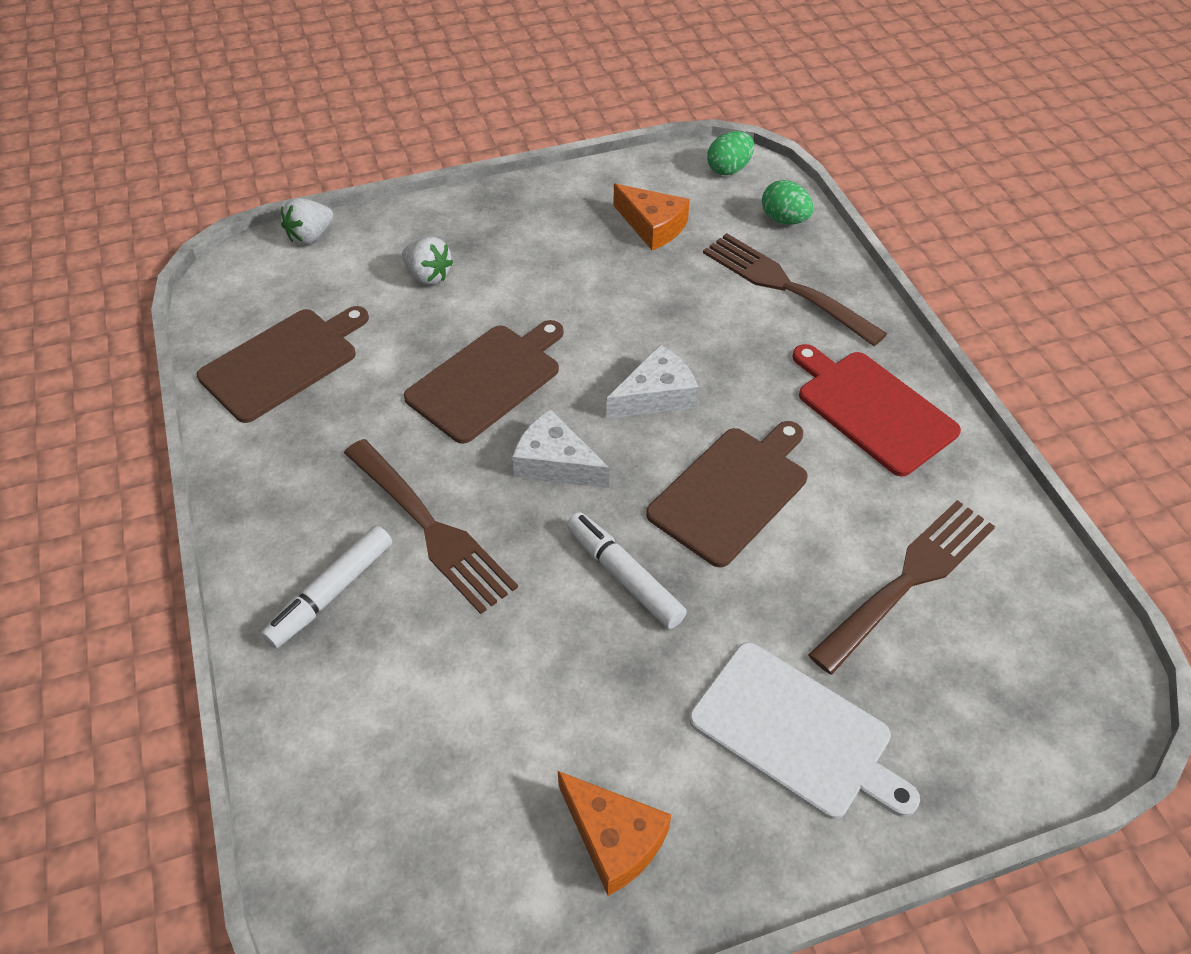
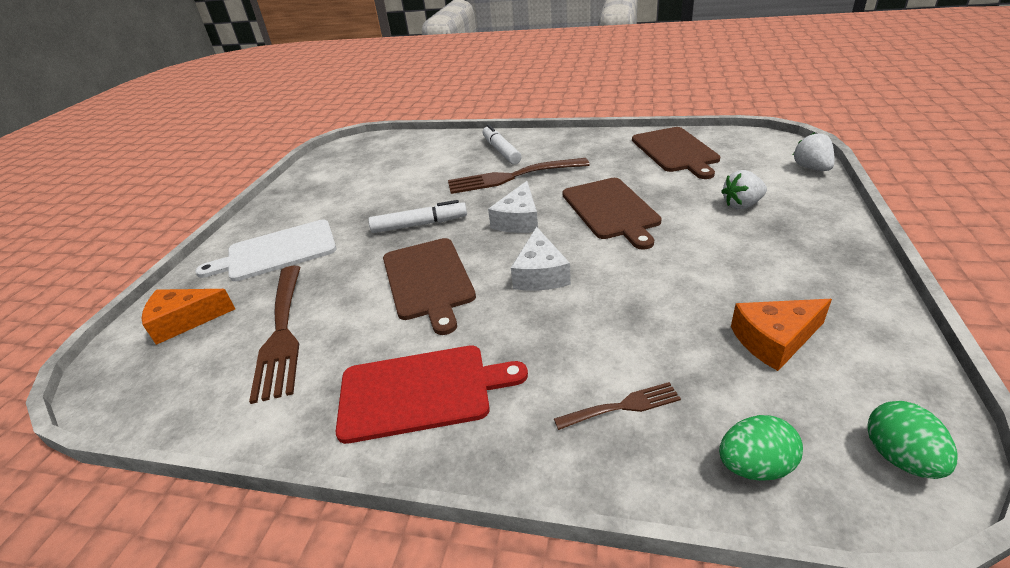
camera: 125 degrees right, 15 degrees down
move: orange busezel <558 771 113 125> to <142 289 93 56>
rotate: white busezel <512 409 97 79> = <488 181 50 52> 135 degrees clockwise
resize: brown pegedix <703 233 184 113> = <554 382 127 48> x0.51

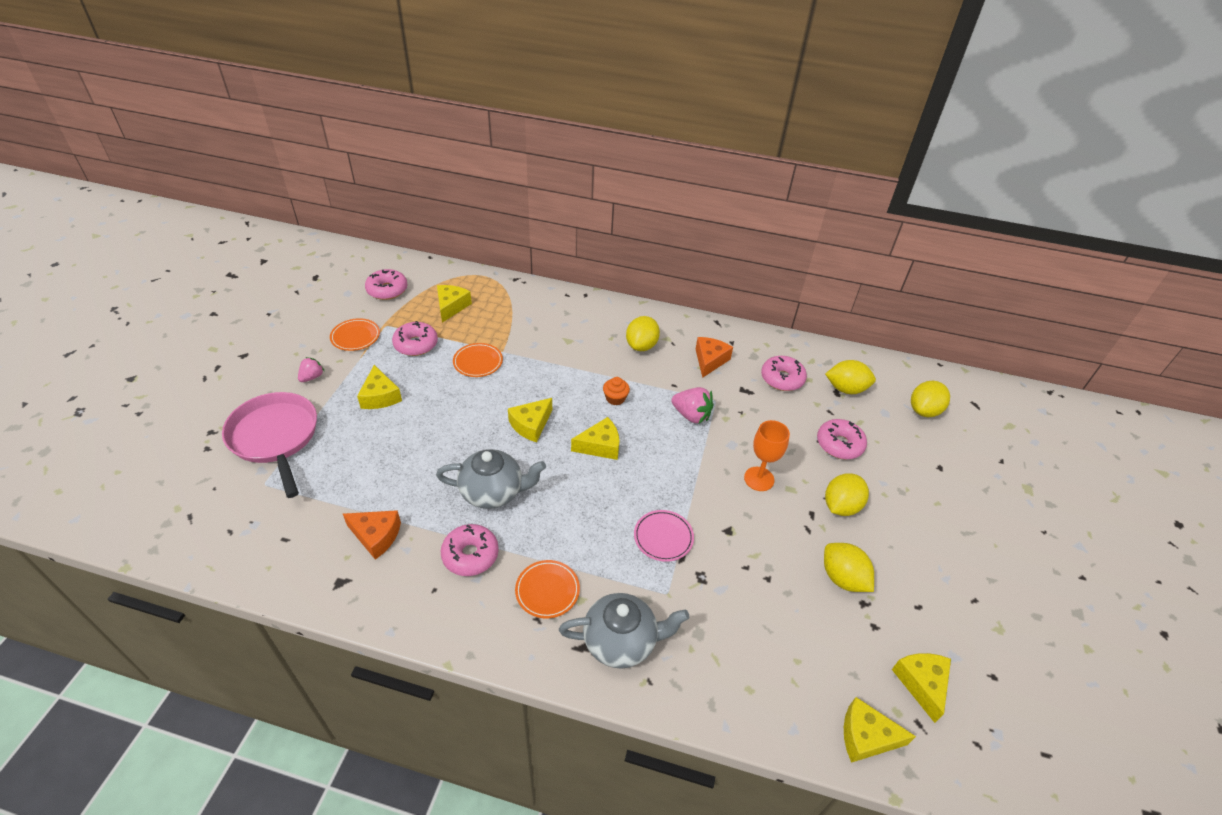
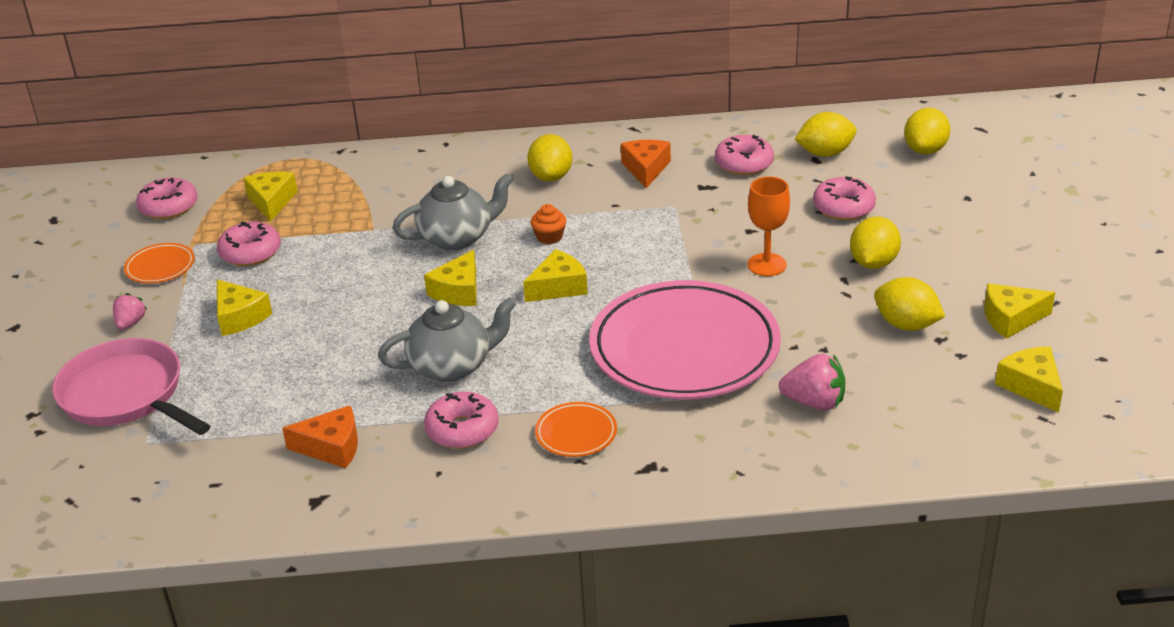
camera: 15 degrees left, 10 degrees down
delete: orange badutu <453 343 50 34>
move: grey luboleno <559 593 130 76> to <393 173 120 77>; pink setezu <671 387 42 36> to <779 354 66 56>; yellow busezel <844 697 72 66> to <984 284 71 55>
resize: pink badutu <634 510 60 52> = <589 280 192 119> x2.47

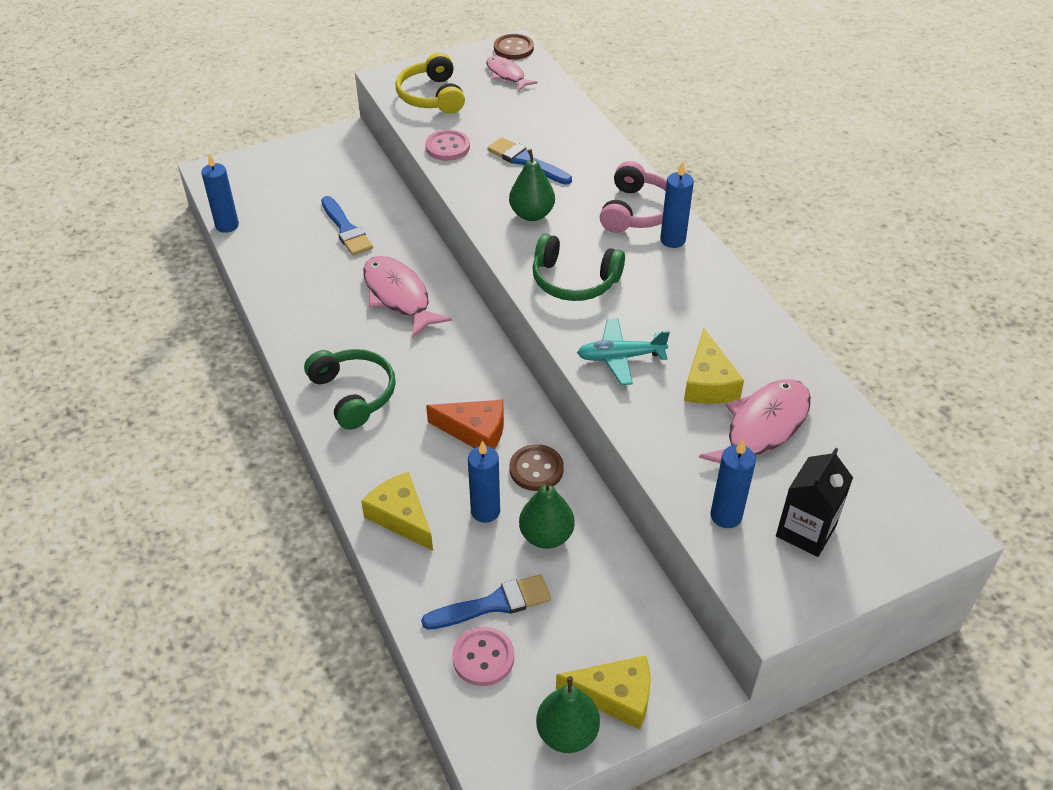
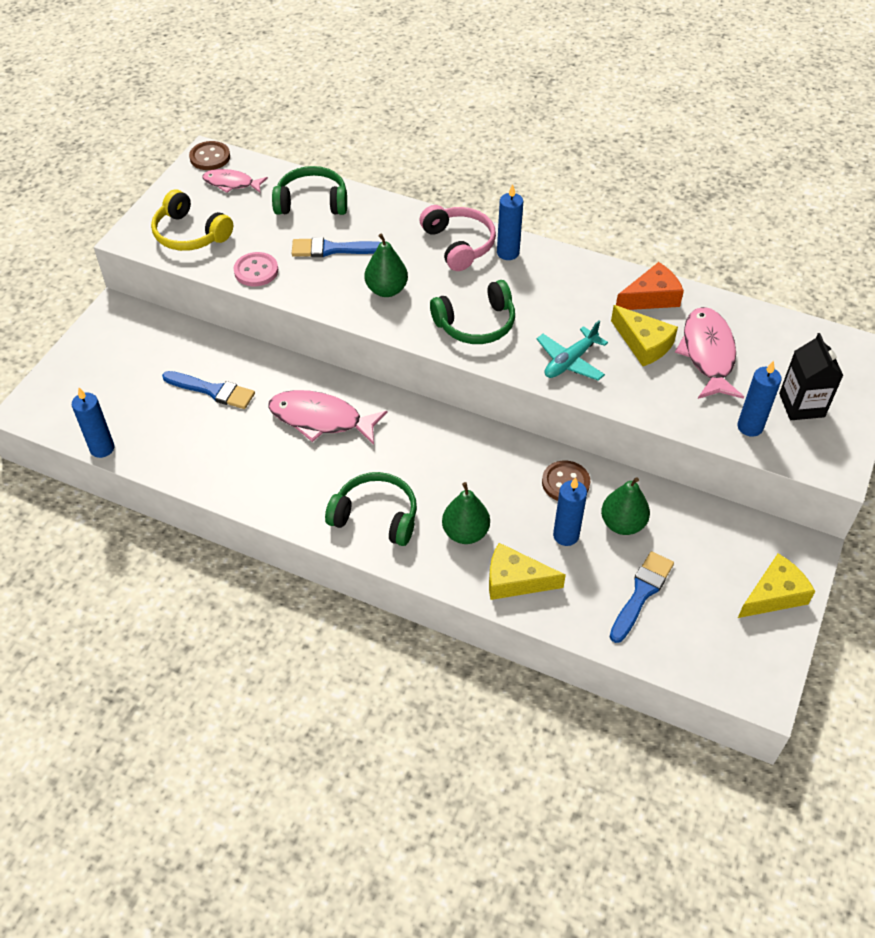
camera: 40 degrees left, 5 degrees up
delete: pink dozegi <452 627 62 59>
insert: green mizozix <272 166 75 49>
move: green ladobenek <536 676 64 77> to <442 482 48 62>; orange busezel <426 400 78 50> to <616 262 68 48>

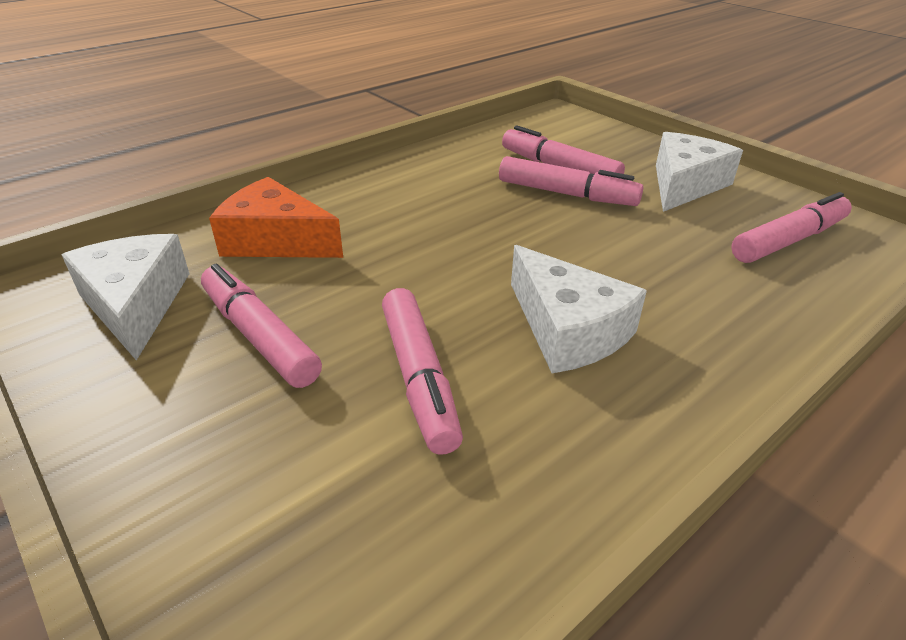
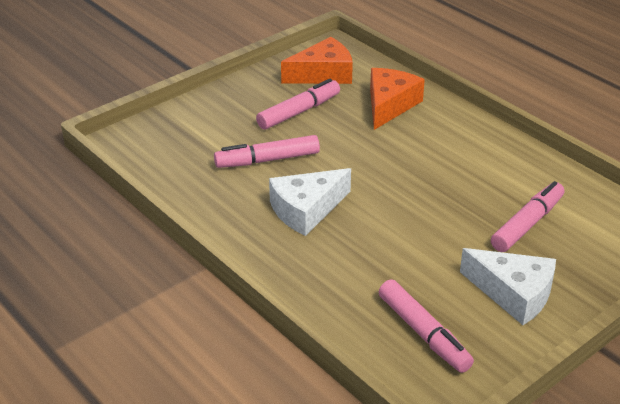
camera: 90 degrees right, 0 degrees up
delete: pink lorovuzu <499 156 144 50>
recolor: white busezel <62 234 128 127> to orange busezel <281 37 72 47>

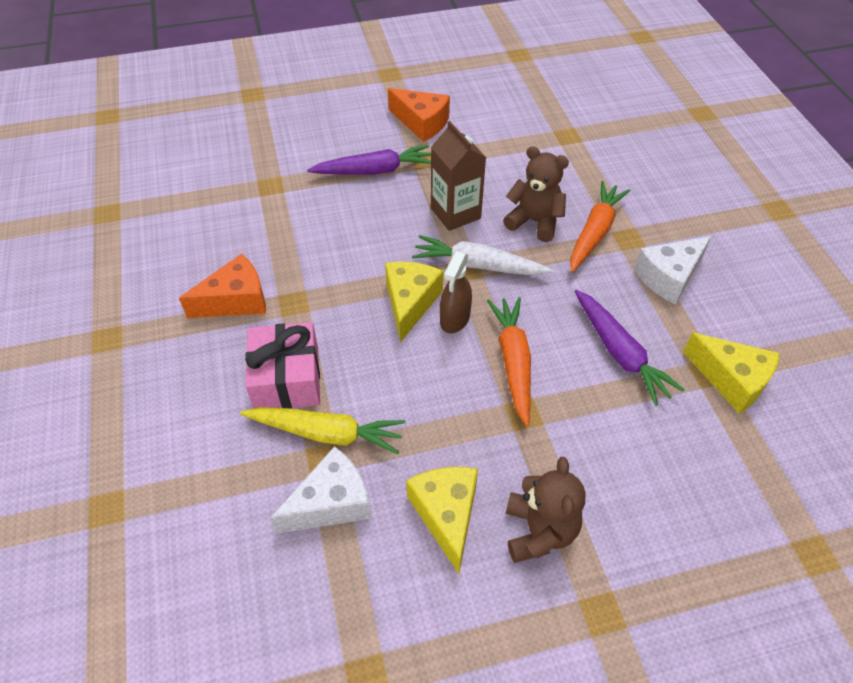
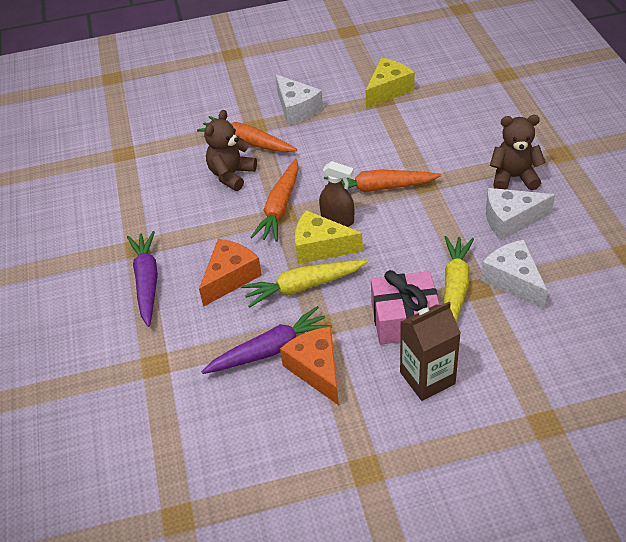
camera: 85 degrees left, 5 degrees down
insert: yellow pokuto <241 260 127 48>
move: orange busezel <388 88 62 54> to <199 239 63 68>; purple pokuto <575 290 110 116> to <202 306 130 68>; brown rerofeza <431 121 55 110> to <400 302 61 99>
recolor: white pokuto <412 235 141 40> to orange pokuto <251 159 48 83>; yellow busezel <406 467 72 107> to white busezel <486 188 69 52>

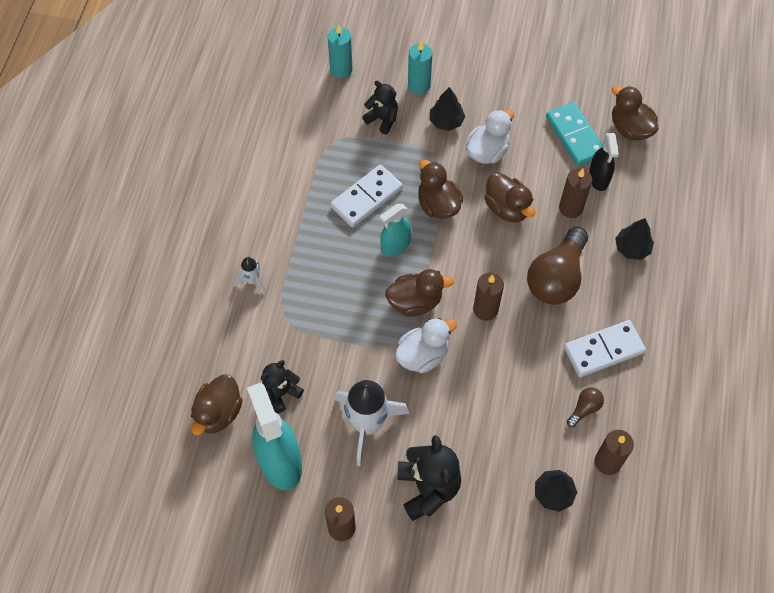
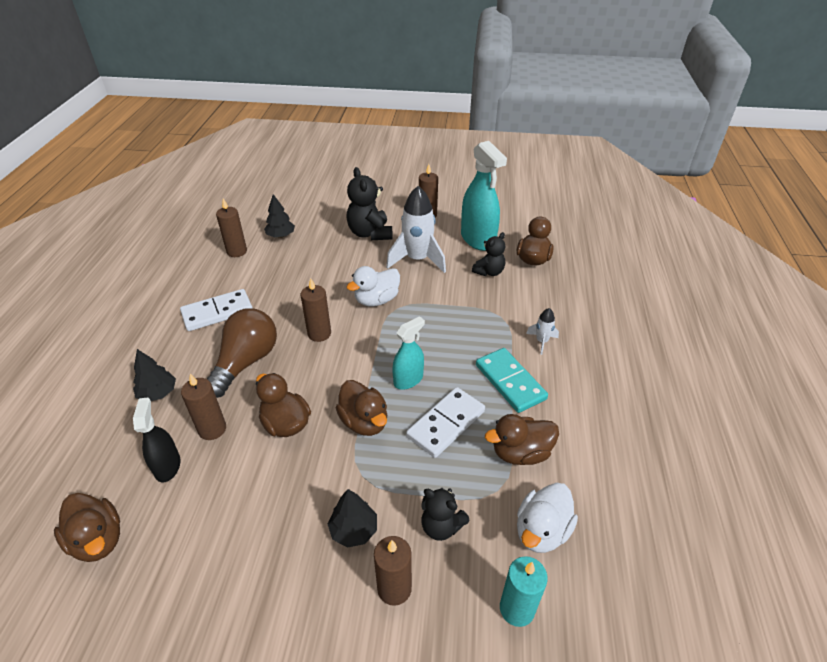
camera: 175 degrees right, 20 degrees down
delete: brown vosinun <567 387 37 40>
move: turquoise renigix <546 102 57 64> to <476 348 72 65>; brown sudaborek <385 269 69 47> to <485 414 74 51>; white sudaborek <465 109 49 55> to <517 483 61 70>
recolor: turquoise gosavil <408 41 25 53> to brown gosavil <374 536 38 70>

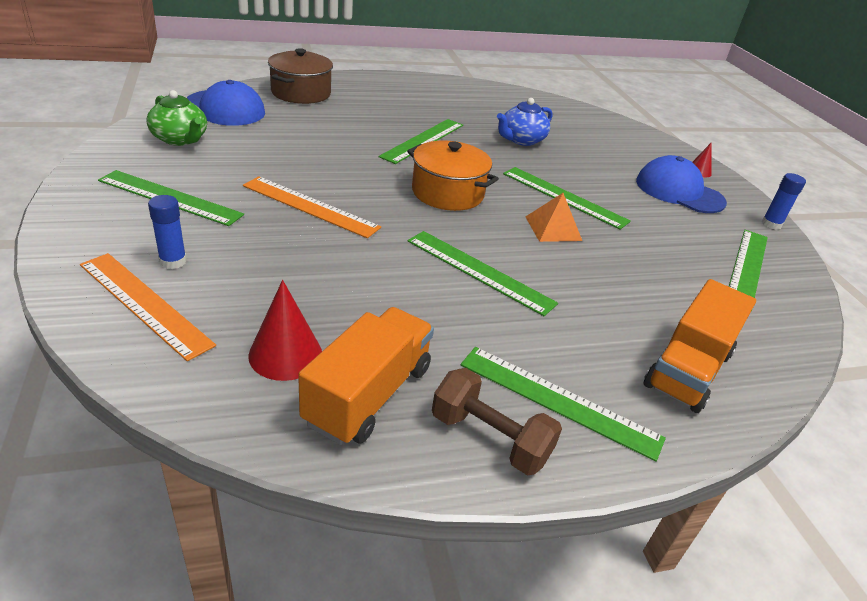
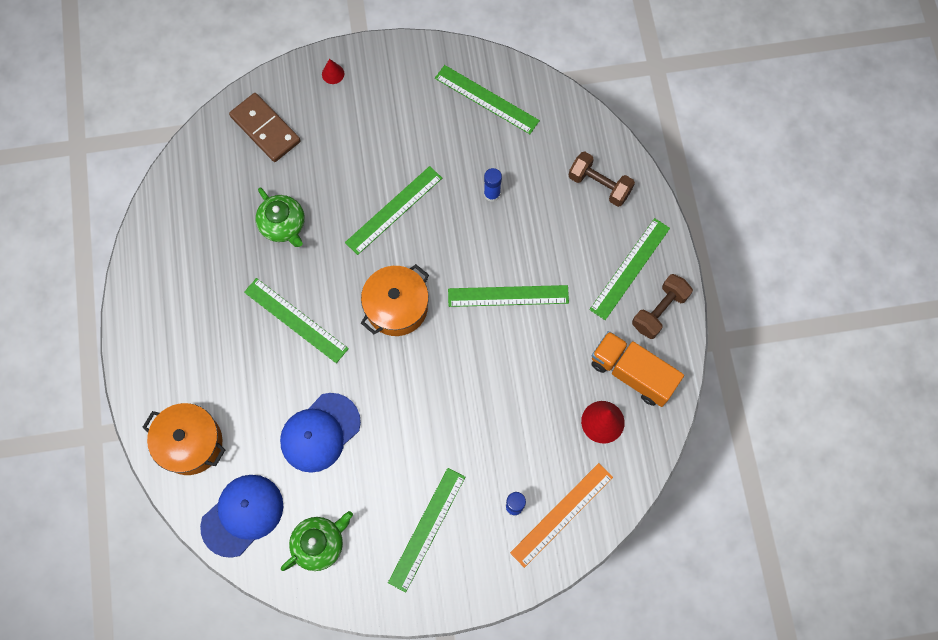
camera: 80 degrees left, 35 degrees up
delete: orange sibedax <243 176 138 62>; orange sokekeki <526 193 56 49>
insert: brown renigix <229 93 72 69>
move: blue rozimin <636 155 91 58> to <280 393 81 80>; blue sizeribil <761 173 45 57> to <484 168 18 34>
replace: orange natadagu <644 279 112 134> to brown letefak <569 152 66 55>
recolor: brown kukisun <268 48 65 56> to orange kukisun <143 403 82 72>; blue luboleno <497 98 56 48> to green luboleno <256 187 49 60>
rotate: green sibedax <408 231 150 85> = <448 285 121 22> 45 degrees clockwise

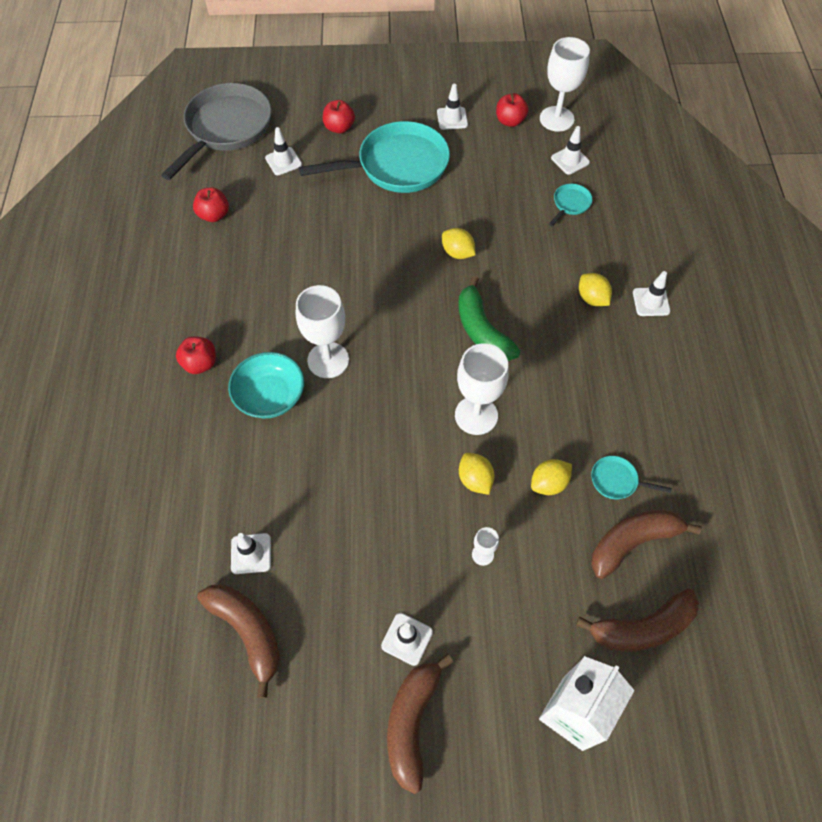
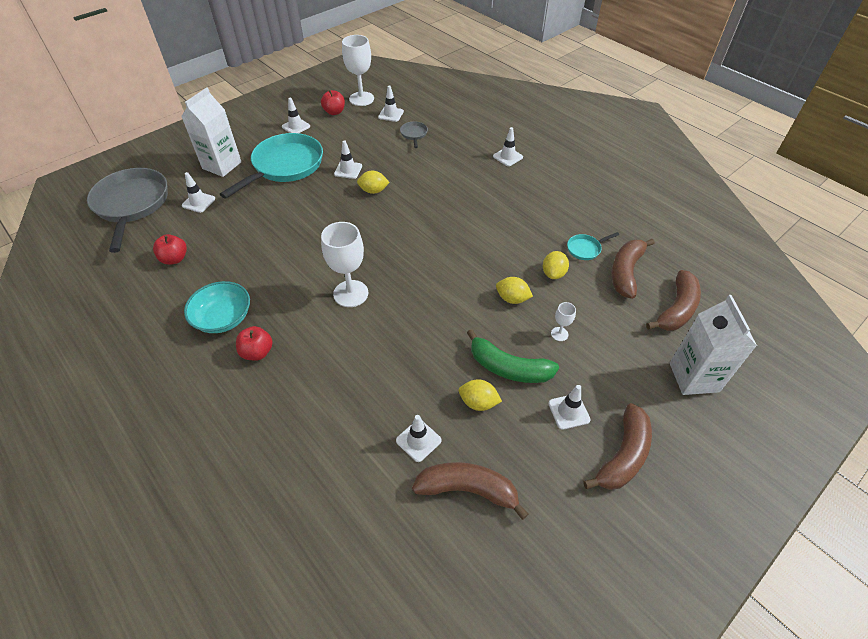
camera: 40 degrees left, 10 degrees down
delete: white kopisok <455 343 54 92>
insert: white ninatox <334 140 28 39>
move: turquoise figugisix <228 352 76 66> to <184 281 66 52>; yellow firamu <579 273 33 33> to <459 379 43 32>; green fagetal <458 276 63 85> to <467 329 92 54>
replace: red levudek <323 100 32 33> to white rerofeza <181 87 60 90>
recolor: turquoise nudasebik <549 184 43 42> to grey nudasebik <400 121 28 27>
rotate: brown fagetal <387 654 66 140> = <583 403 69 87> 120 degrees counterclockwise

